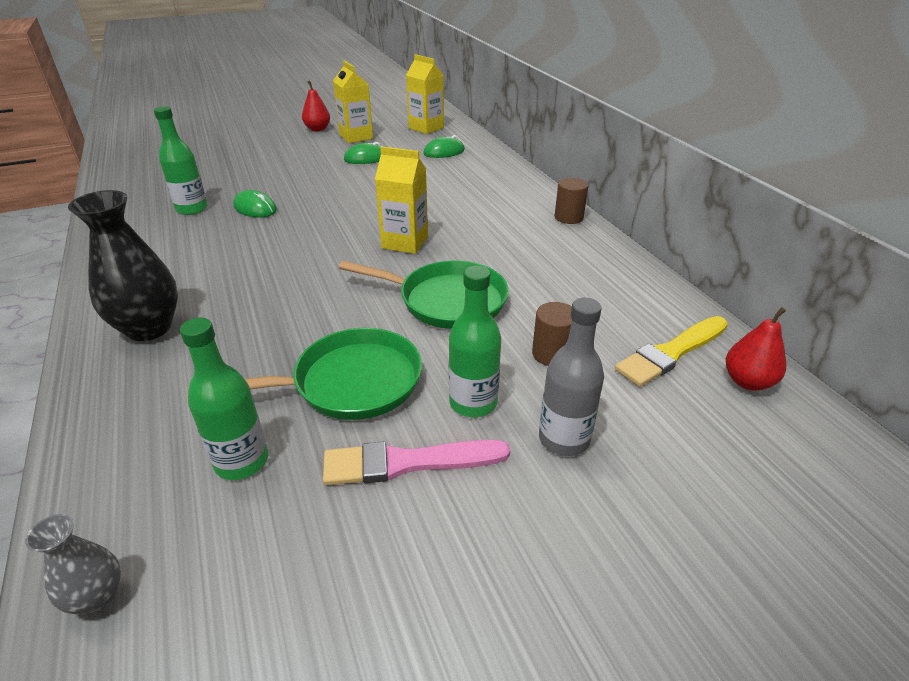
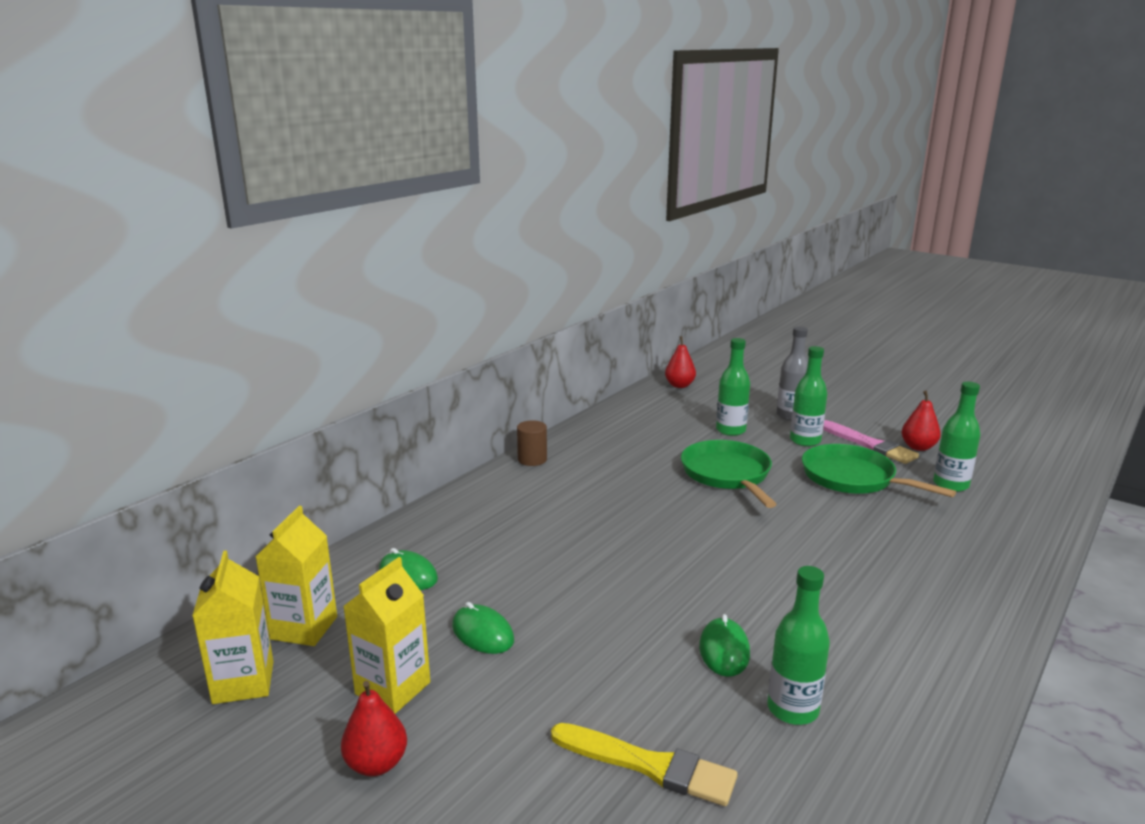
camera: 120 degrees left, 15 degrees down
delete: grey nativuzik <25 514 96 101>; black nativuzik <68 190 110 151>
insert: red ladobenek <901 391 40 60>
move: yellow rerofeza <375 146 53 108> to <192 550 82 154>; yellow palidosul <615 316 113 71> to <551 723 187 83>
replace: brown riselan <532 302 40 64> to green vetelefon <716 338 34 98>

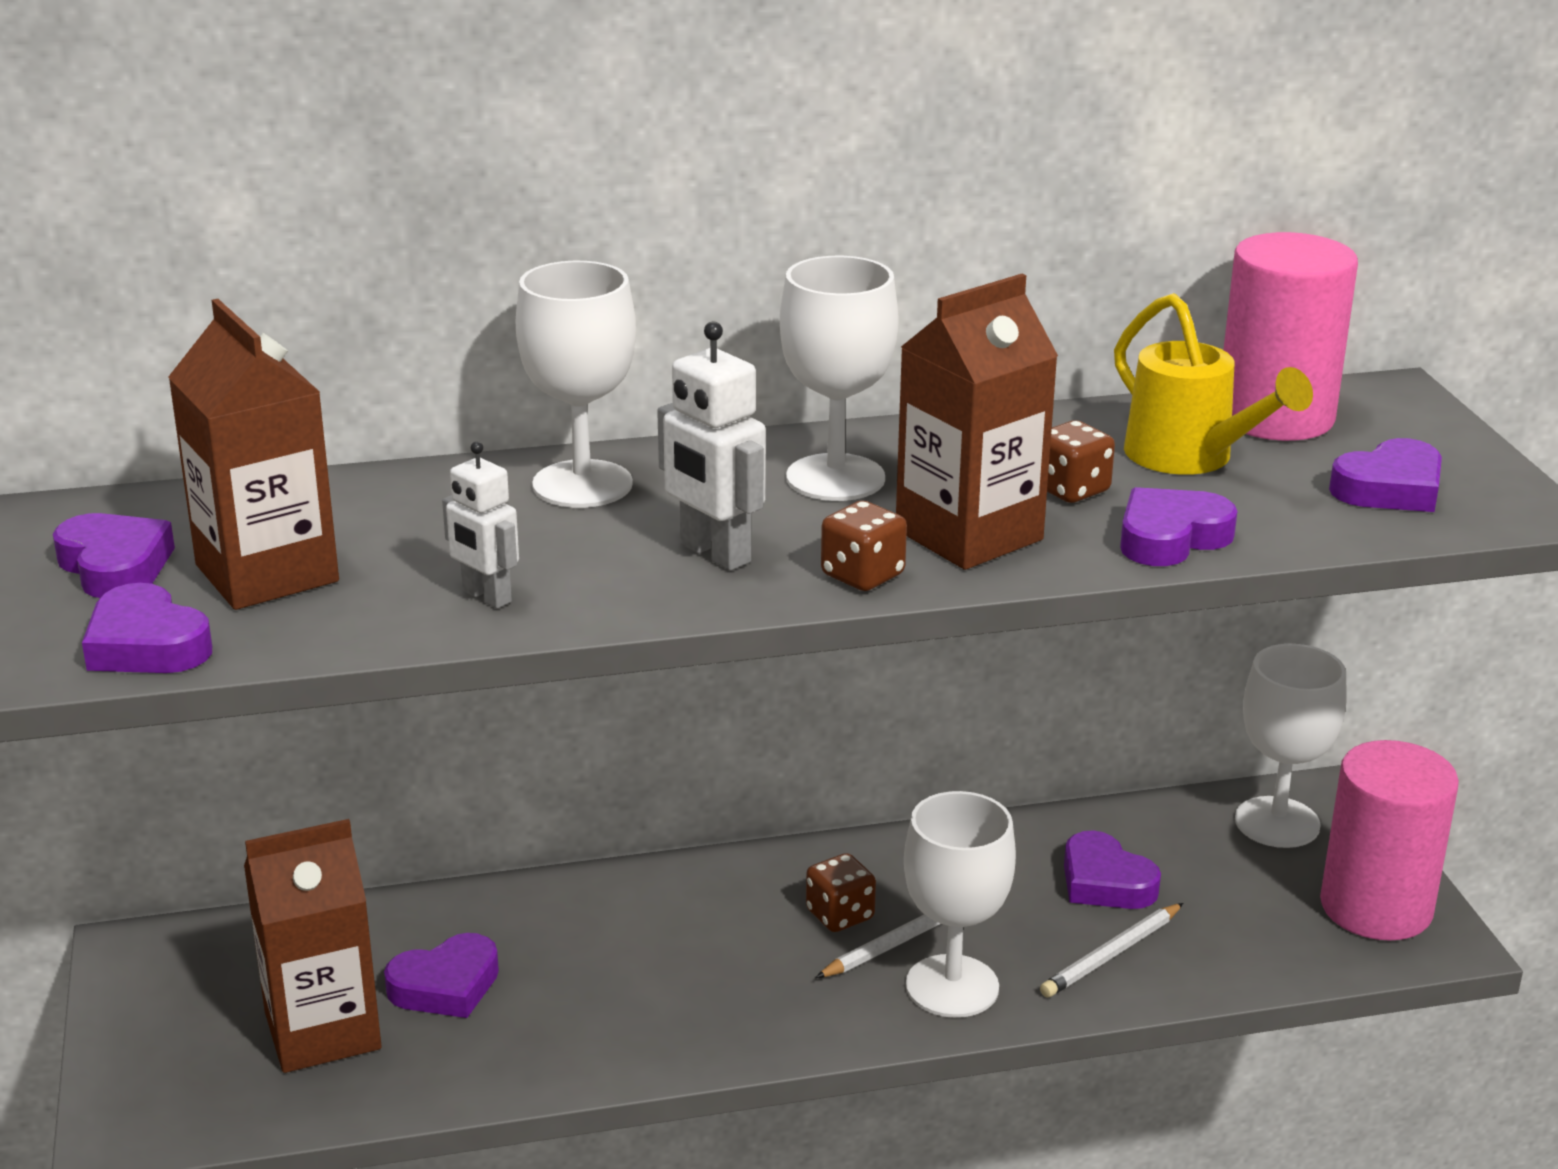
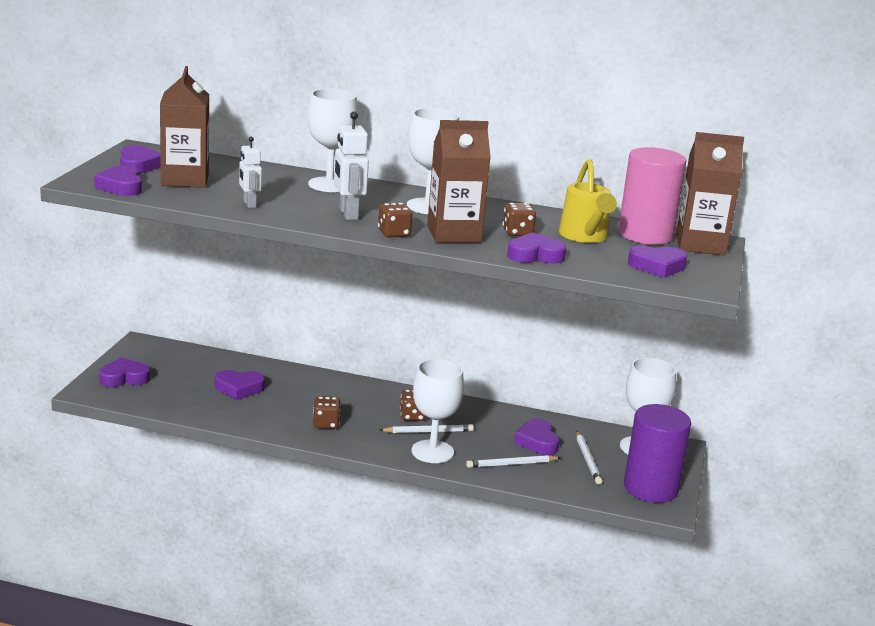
camera: 25 degrees right, 5 degrees down
insert: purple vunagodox <99 357 51 30>; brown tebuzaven <313 396 28 33>; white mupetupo <576 431 26 53>
move: brown rerofeza <244 819 137 254> to <676 132 68 123>
recolor: pink riselan <1320 740 139 201> to purple riselan <624 404 67 99>

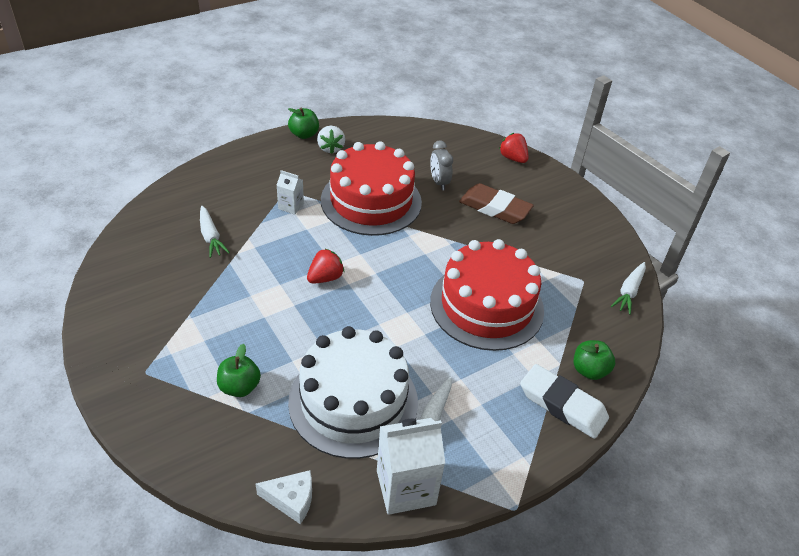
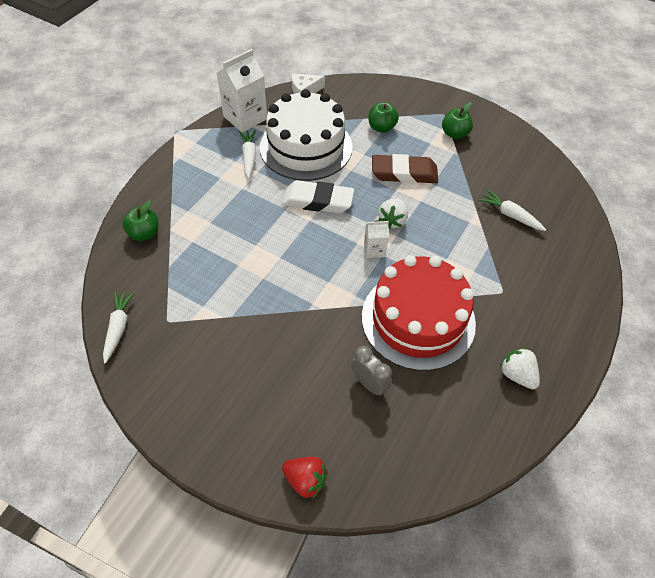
camera: 155 degrees right, 10 degrees up
delete: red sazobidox <430 239 114 112>
move: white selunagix <520 364 89 75> to <282 180 72 33>; white rerofeza <277 170 27 45> to <364 220 25 38>; brown selunagix <459 183 75 41> to <372 154 66 30>; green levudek <288 107 31 32> to <442 102 31 37>
recolor: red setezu <307 248 37 36> to white setezu <378 198 30 31>

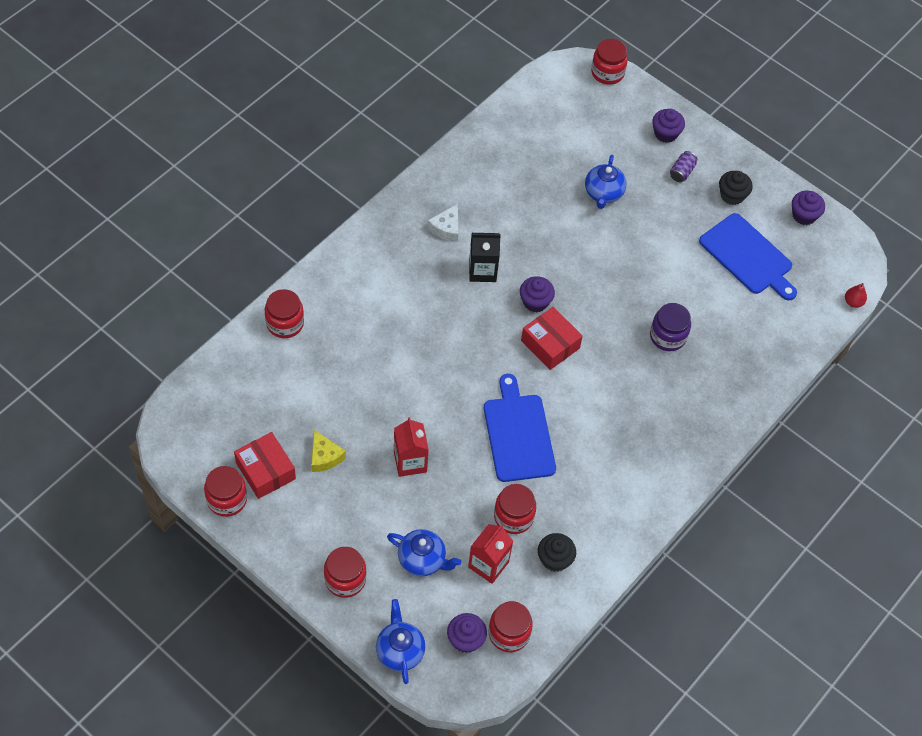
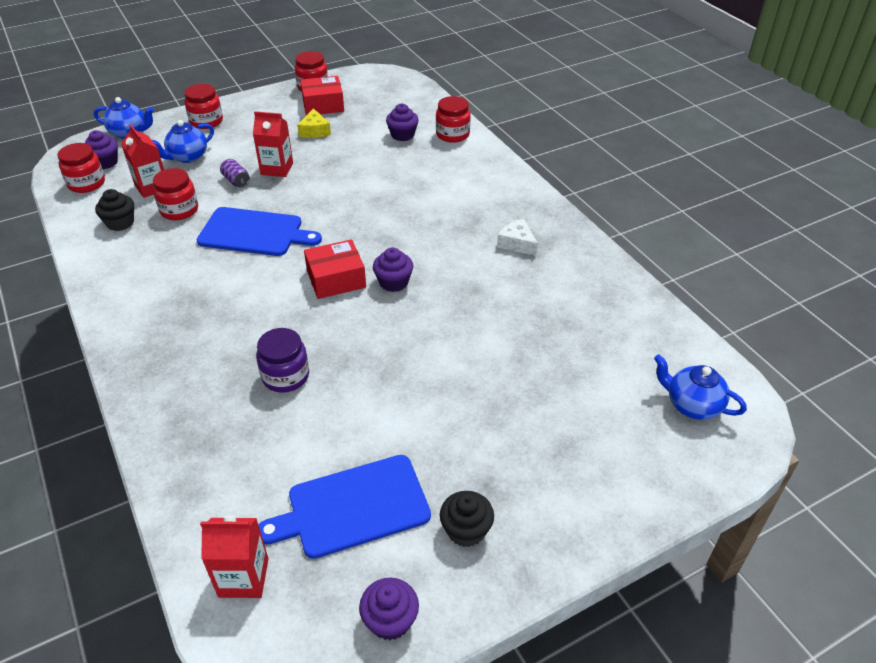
camera: 115 degrees right, 15 degrees down
delete: black rerofeza <469 233 32 49>; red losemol <591 39 37 46>; red ladobenek <845 283 22 25>
insert: red rerofeza <200 515 68 83>
move: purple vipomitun <670 151 27 31> to <220 159 30 28>; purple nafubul <652 109 33 34> to <386 104 33 37>; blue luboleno <585 155 42 54> to <654 354 93 66>
rotate: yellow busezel <311 430 35 42> = <297 108 34 30> 90 degrees counterclockwise

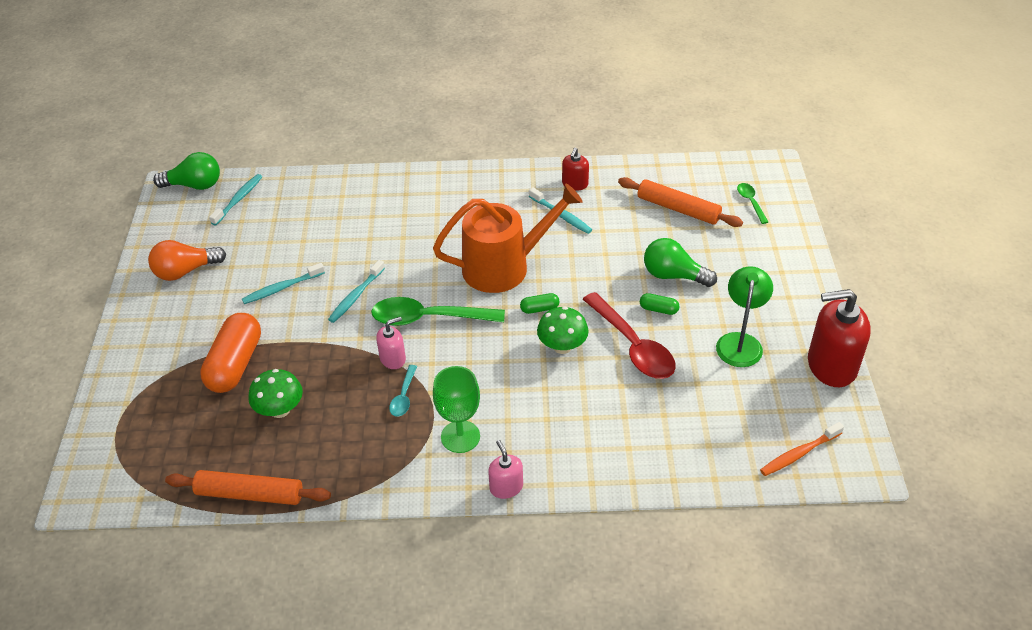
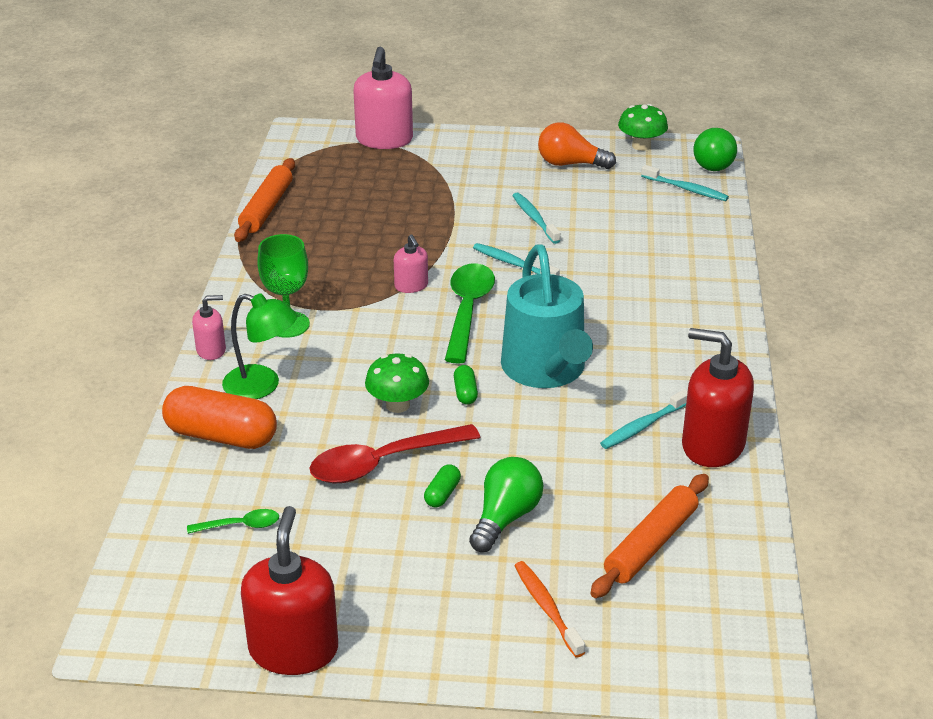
camera: 95 degrees right, 10 degrees down
delete: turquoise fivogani <389 365 28 52>
insert: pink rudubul <353 47 60 102>
move: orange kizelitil <200 313 61 80> to <162 386 115 63>; green fivogani <737 183 31 41> to <187 509 92 25>; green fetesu <716 266 57 101> to <222 293 75 106>; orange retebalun <760 422 84 54> to <514 561 71 97>; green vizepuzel <248 369 55 49> to <618 104 50 47>
recolor: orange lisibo <433 184 150 109> to turquoise lisibo <501 244 92 144>
rotate: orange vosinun <148 240 78 41> = <538 122 78 47> 60 degrees counterclockwise
resize: red rudubul <562 147 27 44> = <682 328 72 139> x1.93

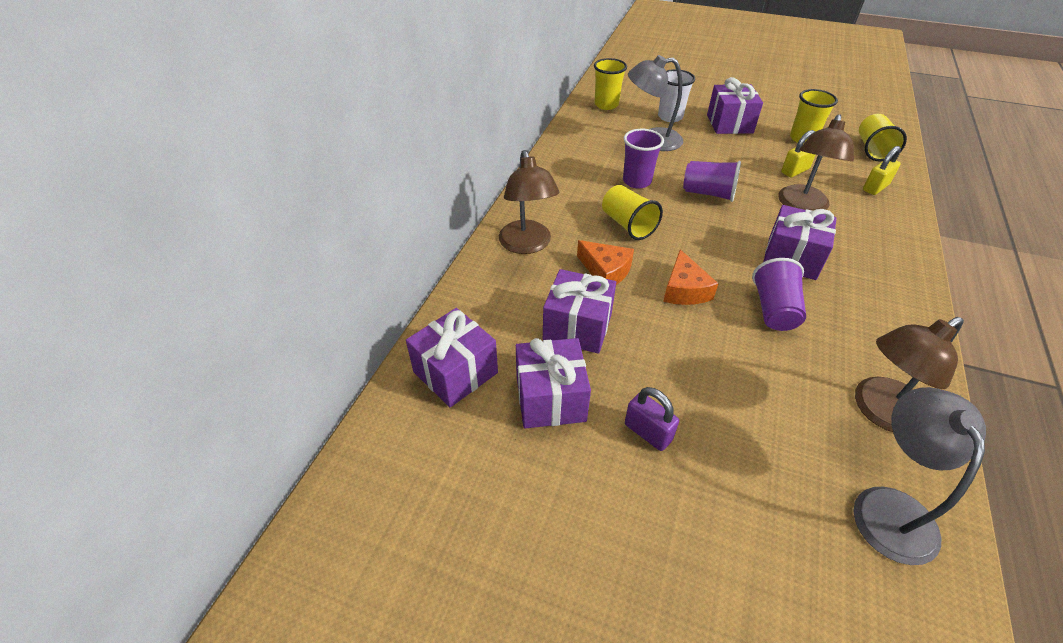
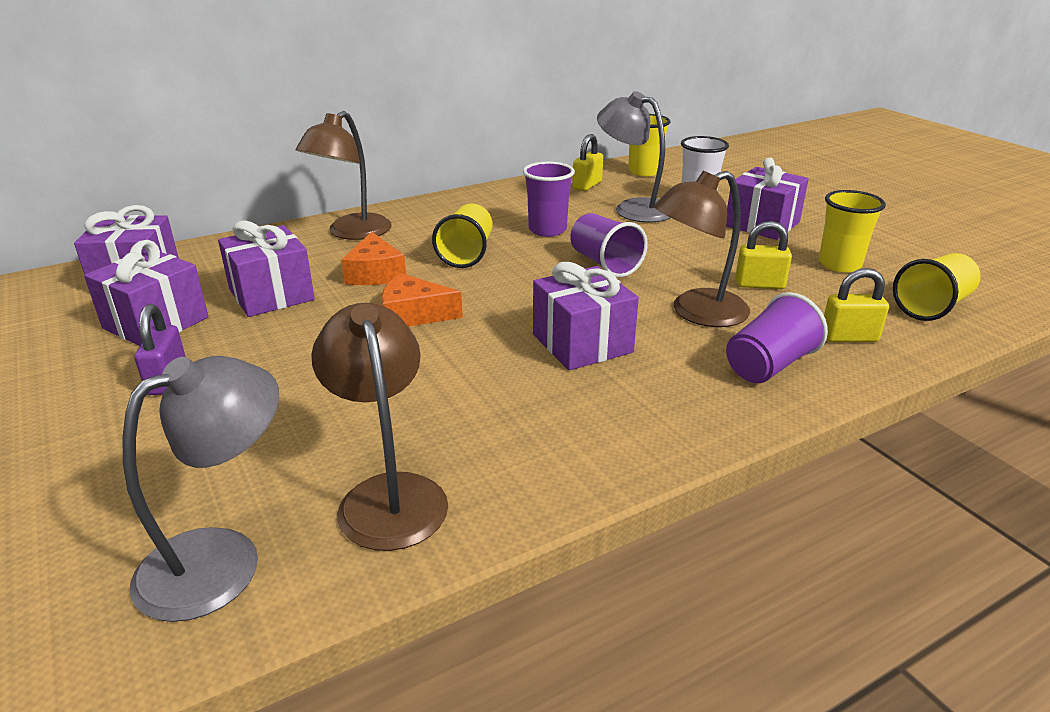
camera: 40 degrees right, 15 degrees down
insert: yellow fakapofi <573 134 30 57>
move: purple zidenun <752 258 54 73> to <726 292 102 91>
rotate: brown fetesu <855 317 109 115> = <311 303 137 248> 60 degrees clockwise; orange busezel <663 249 56 56> = <382 273 81 54> 60 degrees clockwise

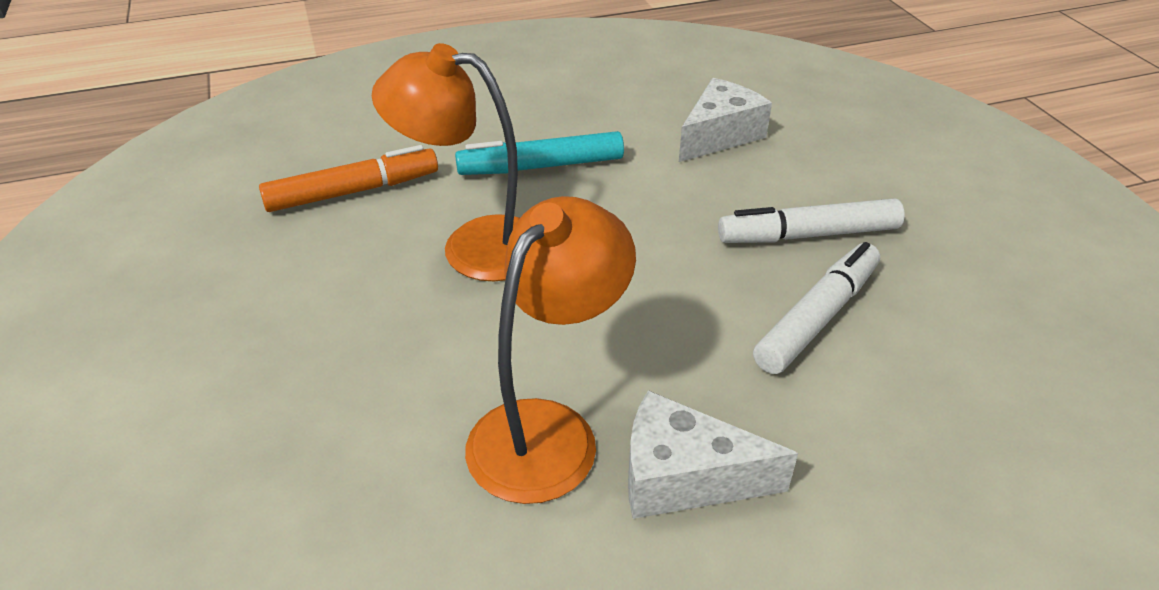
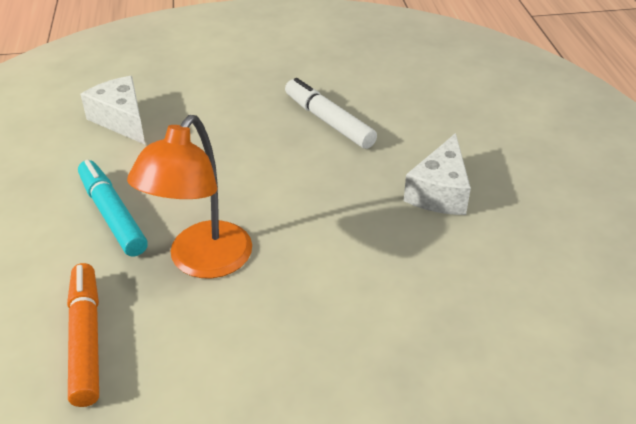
camera: 80 degrees left, 0 degrees up
delete: orange fetesu <465 196 171 308>; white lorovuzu <718 199 187 44>
rotate: turquoise lorovuzu <455 131 169 44> = <78 160 70 97> 150 degrees clockwise

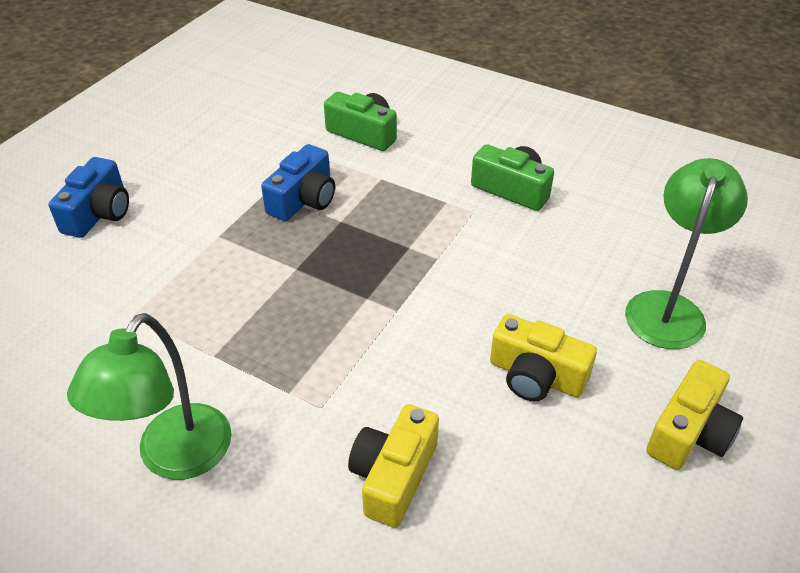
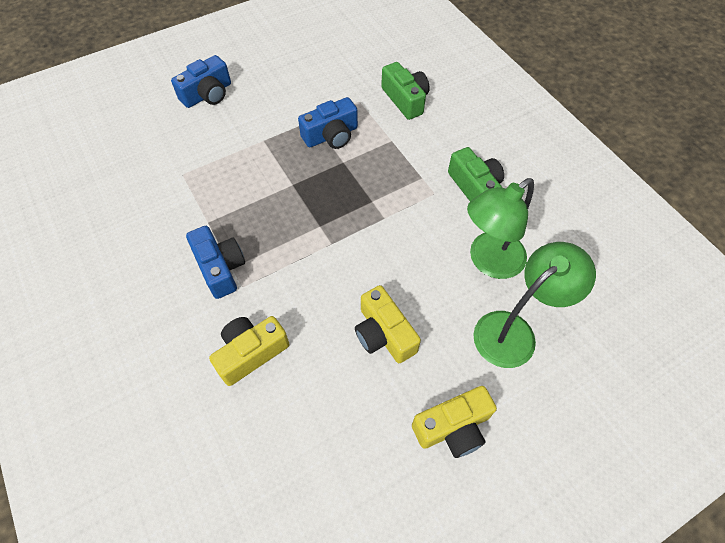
camera: 30 degrees right, 15 degrees up
insert: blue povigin <186 226 59 73>
move: green fetesu <67 313 165 167> to <467 178 67 101>

